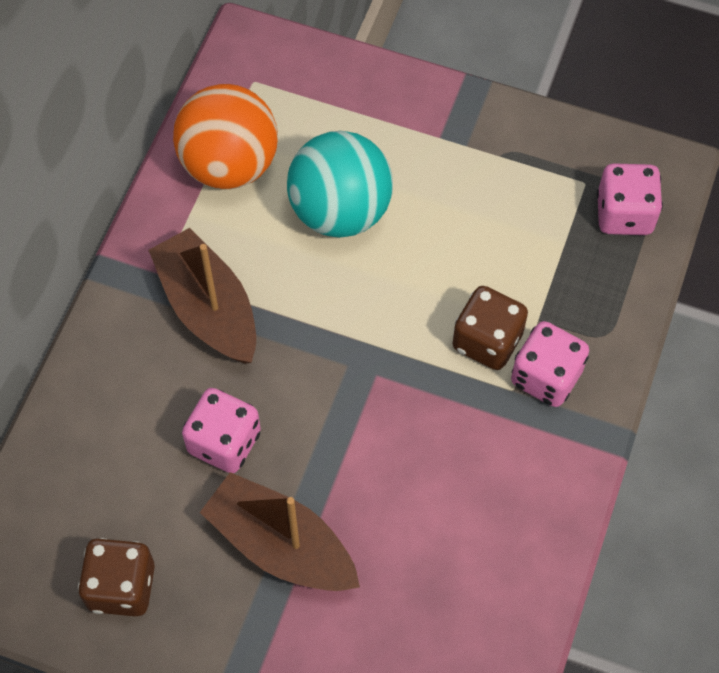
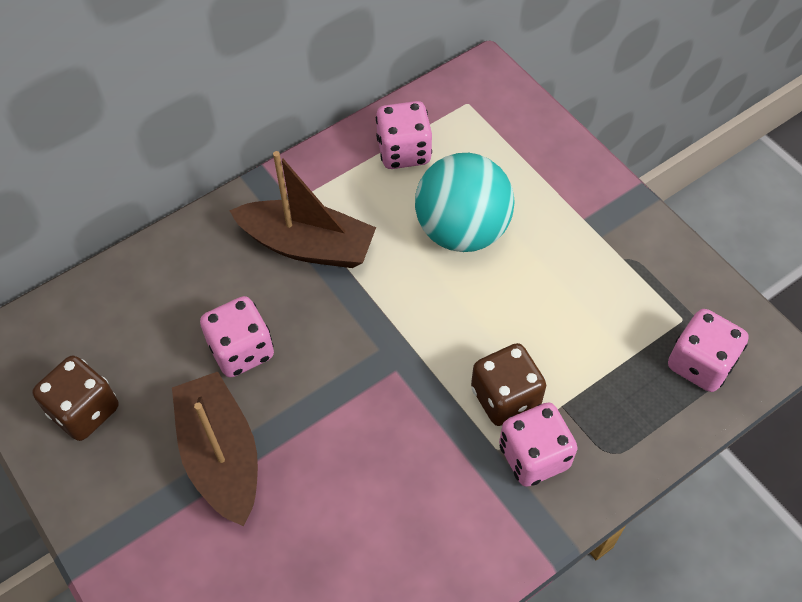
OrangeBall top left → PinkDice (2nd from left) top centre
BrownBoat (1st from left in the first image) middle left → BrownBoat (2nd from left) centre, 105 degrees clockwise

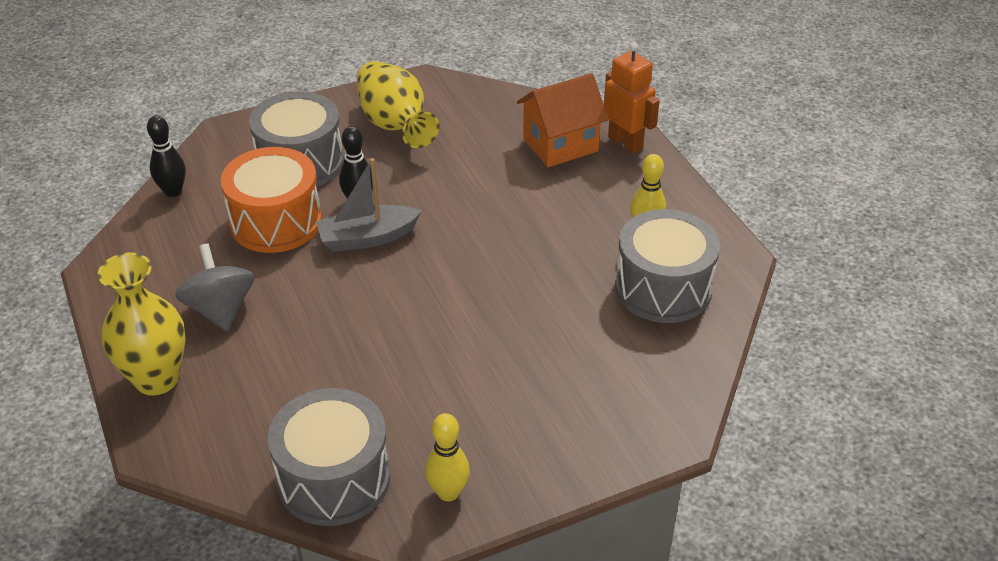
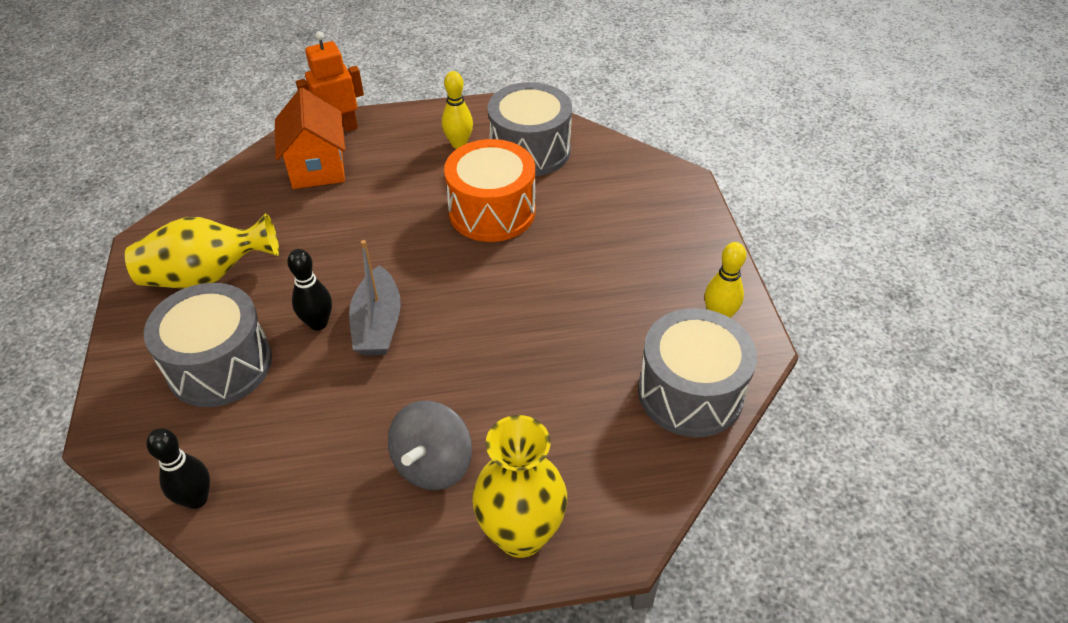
OrangeDrum middle left → OrangeDrum top centre, move
GreySpinningTop middle left → GreySpinningTop bottom centre, 60 degrees counterclockwise

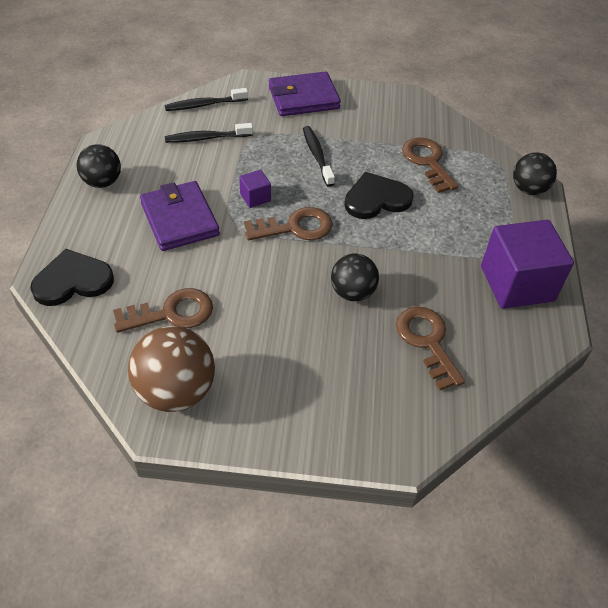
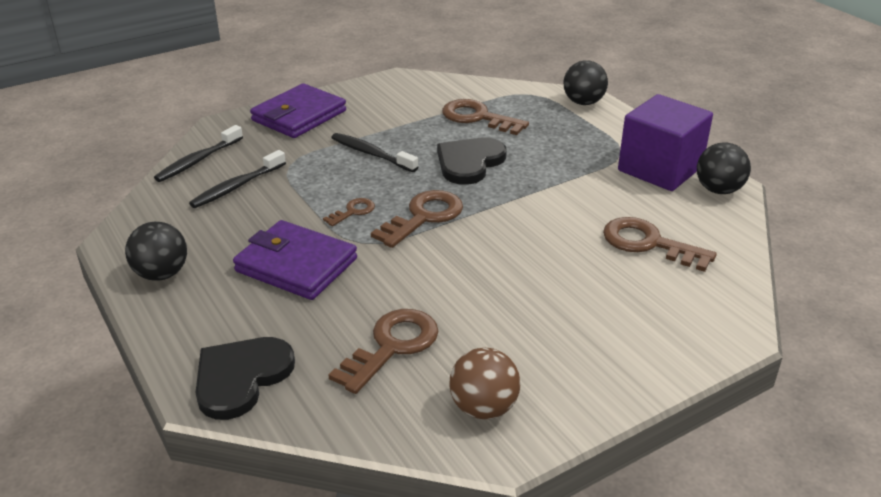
BlackBall (2nd from left in the first image) centre → BlackBall (3rd from left) middle right, move
PurpleCube (1st from left) top centre → BrownKey (1st from left) centre
BrownBall middle left → BrownBall bottom centre, x0.64

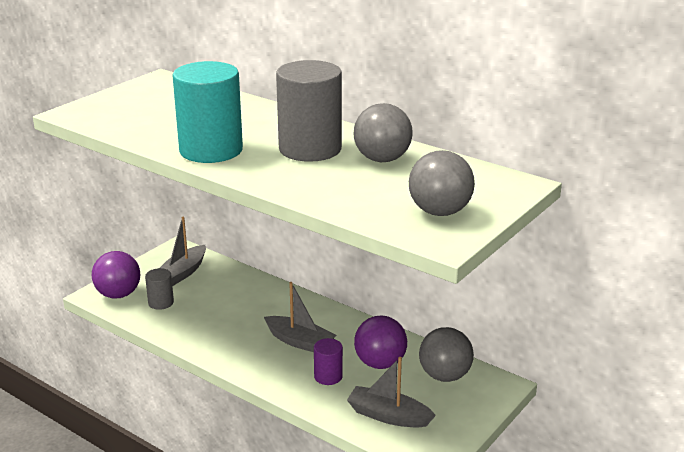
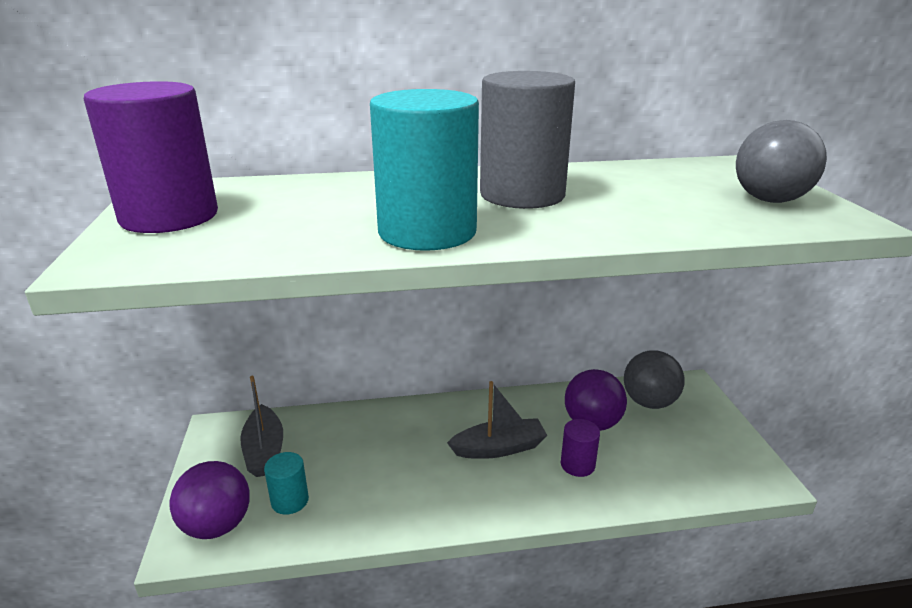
GreyBoat (3rd from left) bottom centre → -
GreyBall (1st from left) top centre → -
- → PurpleCylinder (1st from left) top left
GreyCylinder (1st from left) middle left → TurquoiseCylinder (1st from left) bottom left

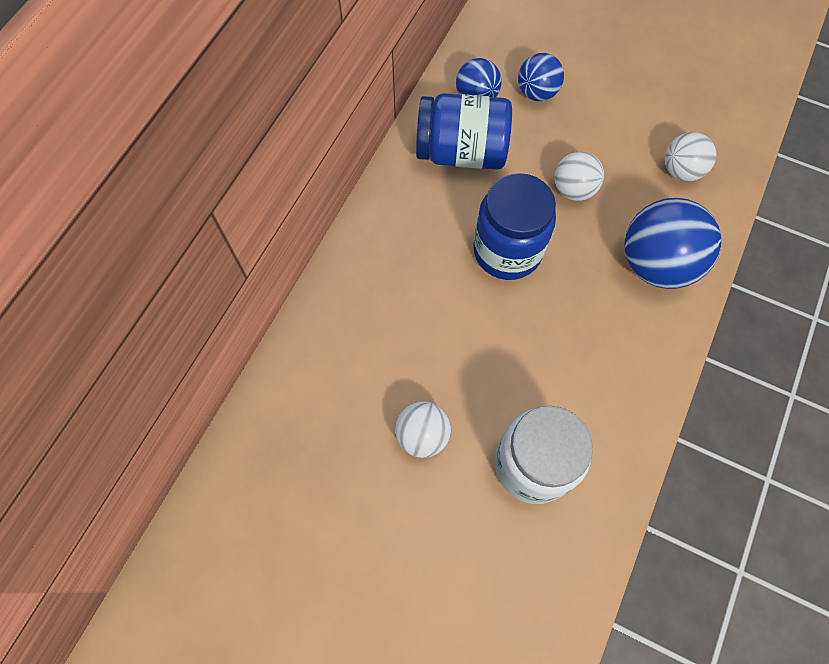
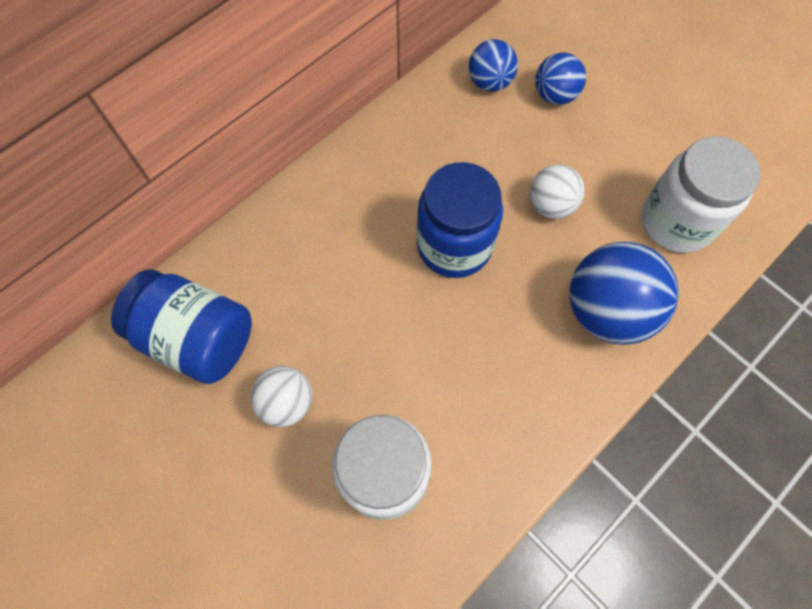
BlueJar (1st from left) top centre → BlueJar (1st from left) middle left, move
WhiteBall (3rd from left) top right → WhiteJar (2nd from left) top right

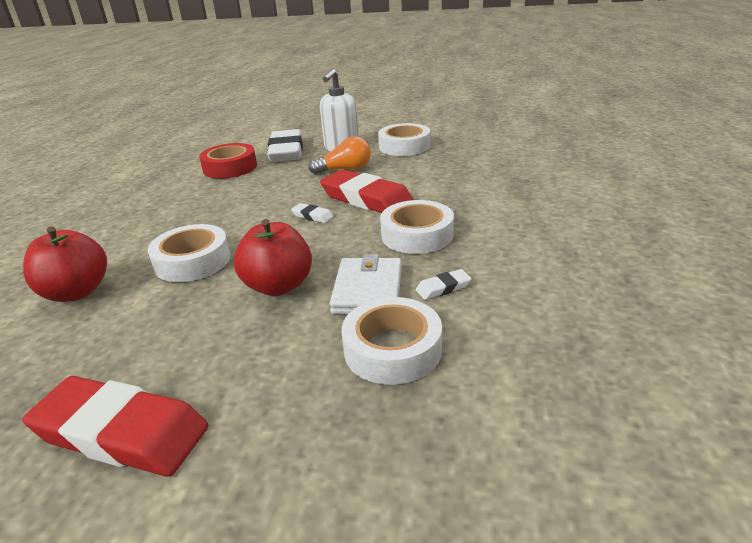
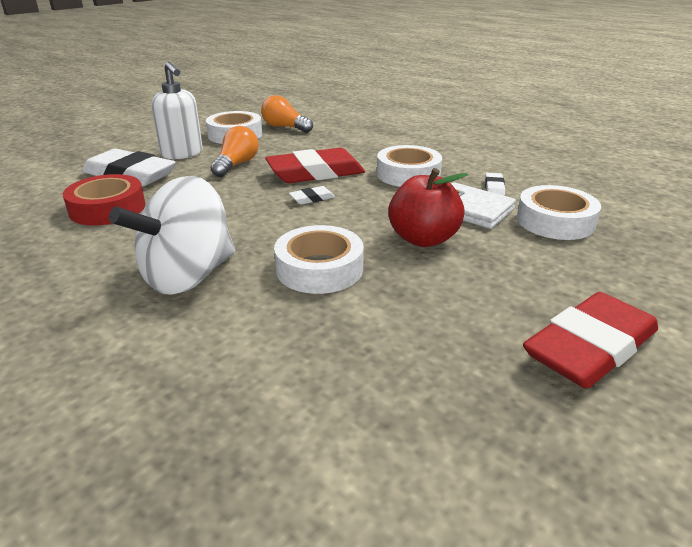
RedApple (1st from left) middle left → -
- → WhiteSpinningTop middle left
- → OrangeLightBulb (2nd from left) top centre

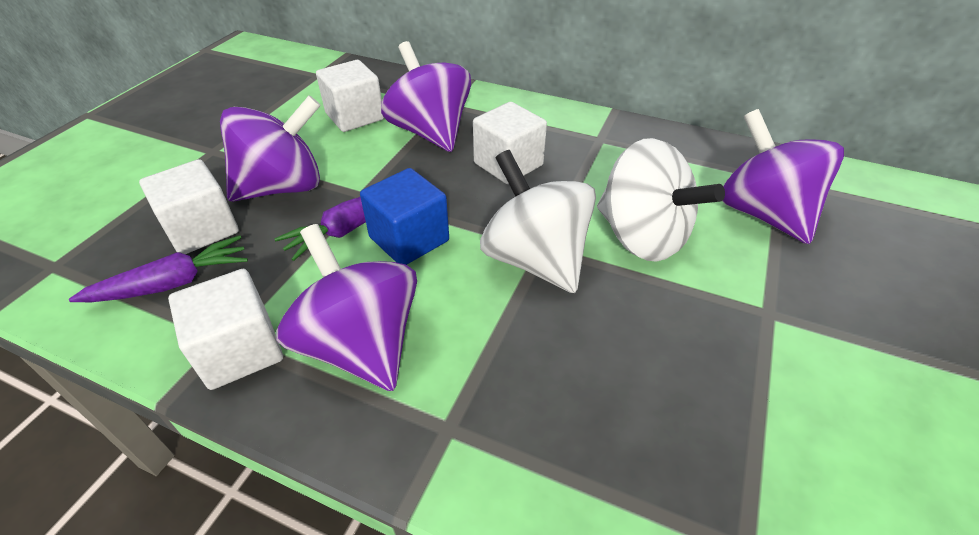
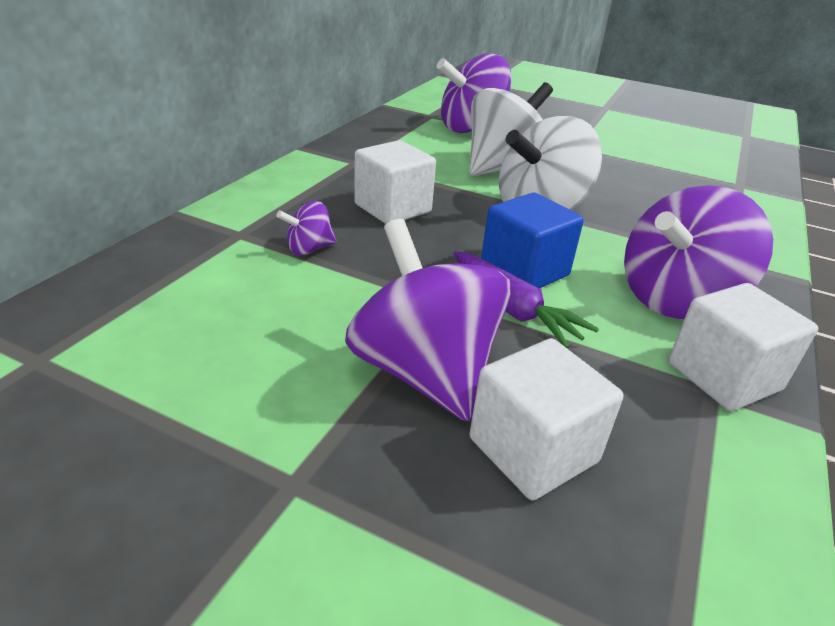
PurpleCarrot (1st from left) middle left → -
WhiteCube (3rd from left) top centre → -
PurpleSpinningTop (3rd from left in the first image) top centre → PurpleSpinningTop (1st from left) centre, x0.45

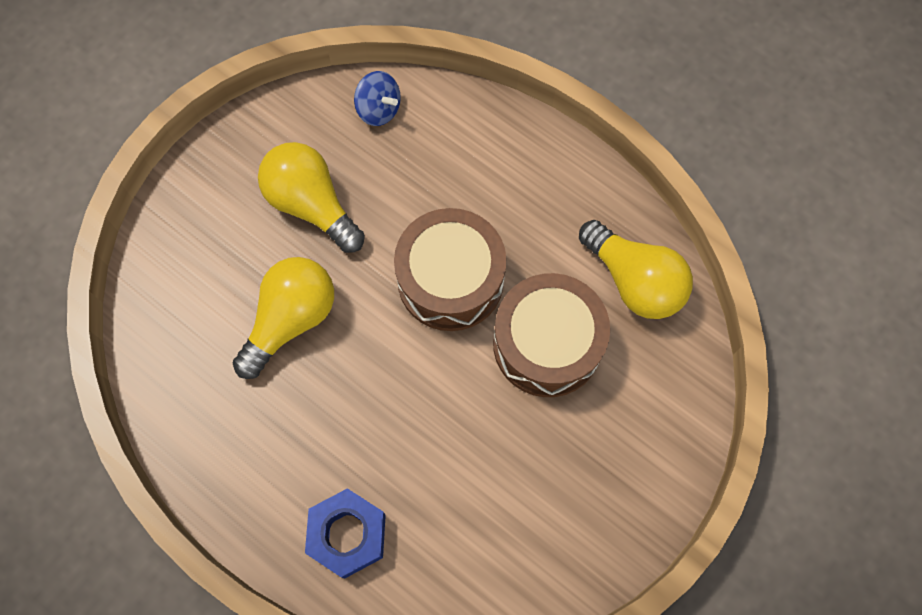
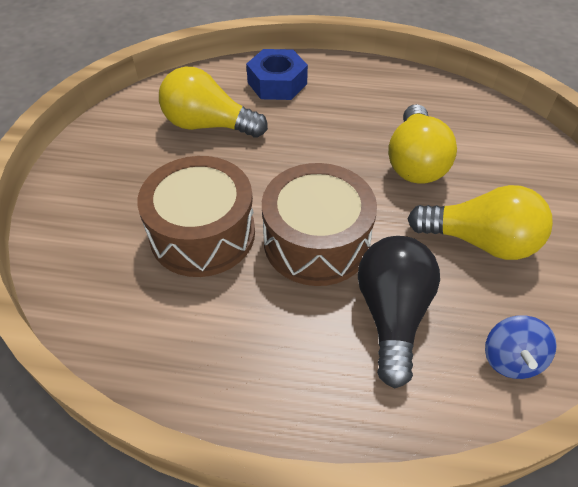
- → BlackLightBulb middle right
YellowLightBulb (3rd from left in the first image) middle right → YellowLightBulb (1st from left) top centre, move
BlueSpinningTop top centre → BlueSpinningTop bottom right, 90 degrees counterclockwise

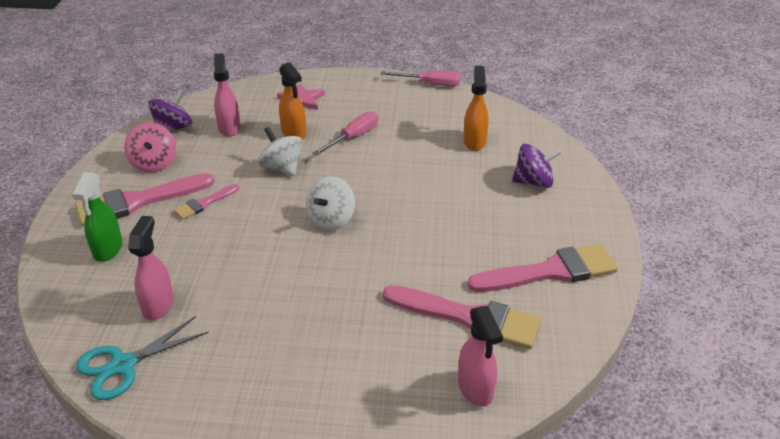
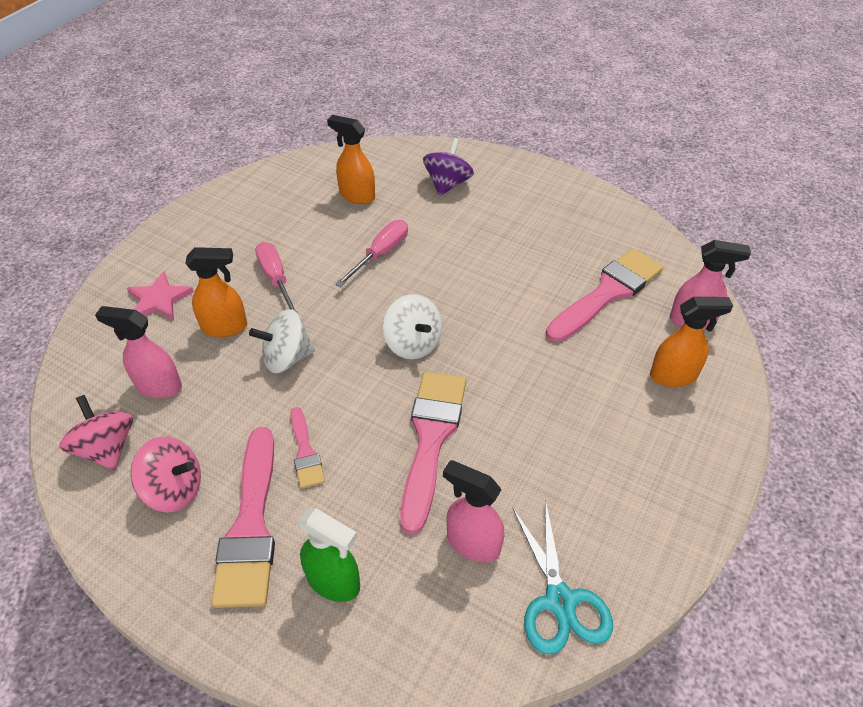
- → OrangeSprayBottle (3rd from left) middle right
PinkScrewdriver (2nd from left) top centre → PinkScrewdriver (2nd from left) centre, move
PinkBrush (4th from left in the first image) middle right → PinkBrush (3rd from left) centre, move
PurpleSpinningTop (1st from left) top left → PinkSpinningTop (1st from left) middle left

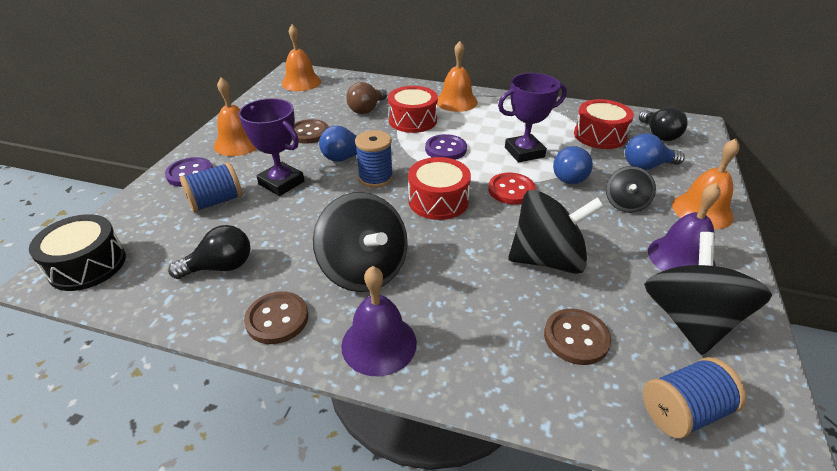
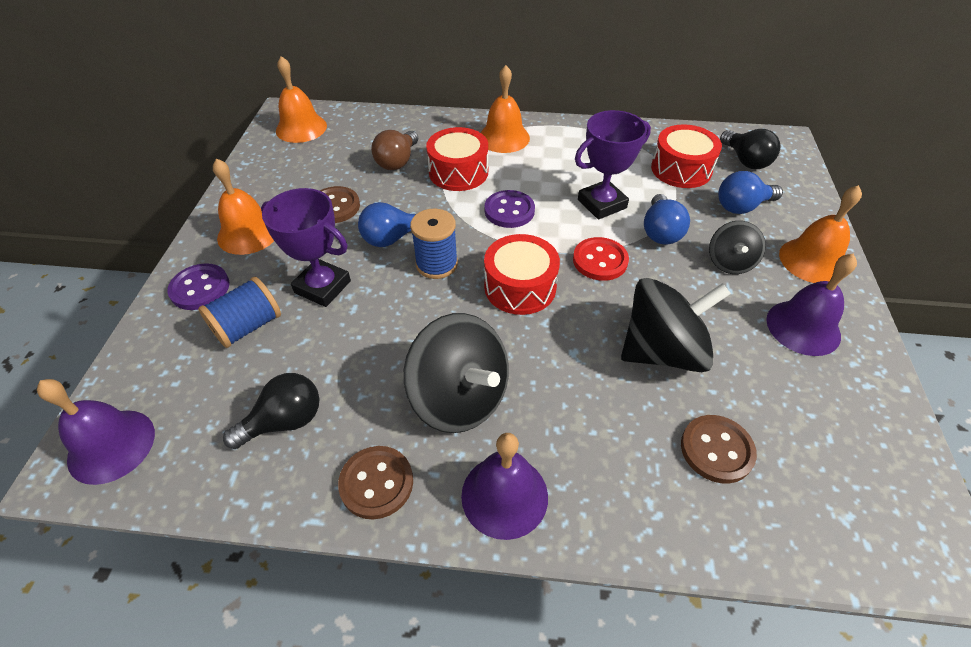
BlueSpool (3rd from left) bottom right → -
BlackSpinningTop (4th from left) middle right → -
BlackDrum middle left → PurpleBell (1st from left) bottom left

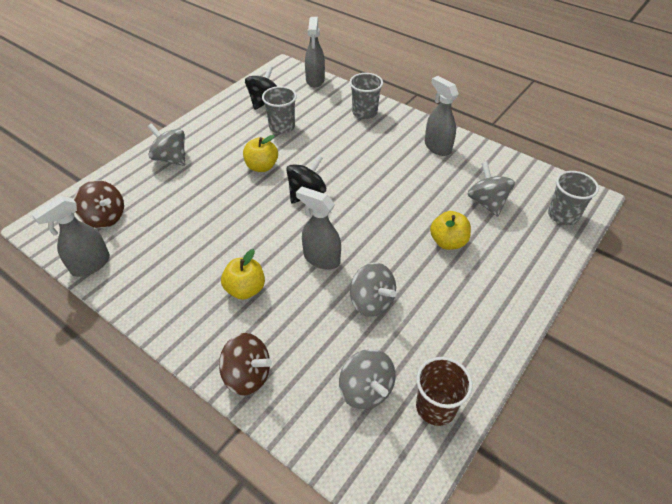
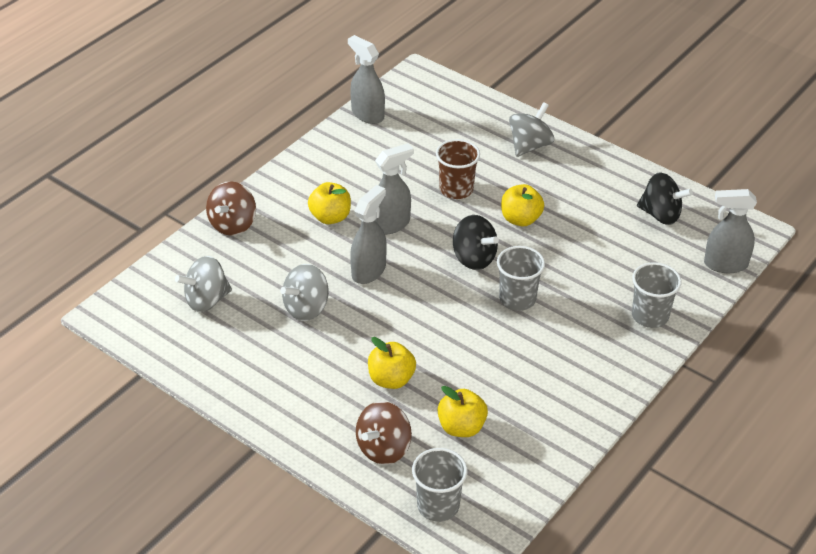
BrownSpinningTop (1st from left in the first image) middle left → BrownSpinningTop (2nd from left) bottom centre, move
GreyCup (1st from left in the first image) top centre → GreyCup (2nd from left) centre, move
BrownCup bottom centre → BrownCup top centre, move
GreySprayBottle (4th from left in the first image) top centre → GreySprayBottle (3rd from left) centre, move
GreySpinningTop (4th from left) middle right → YellowApple (3rd from left) bottom centre

